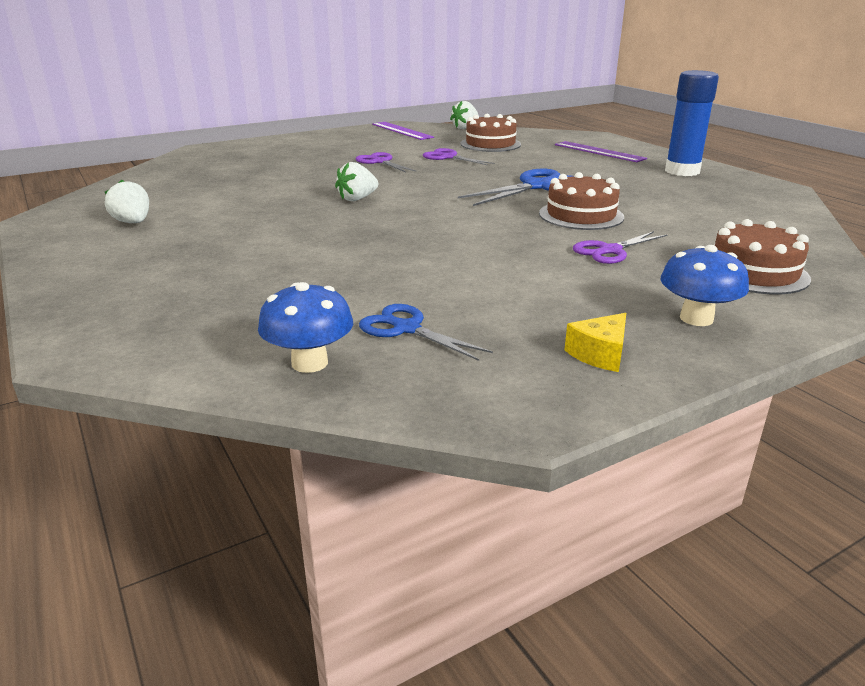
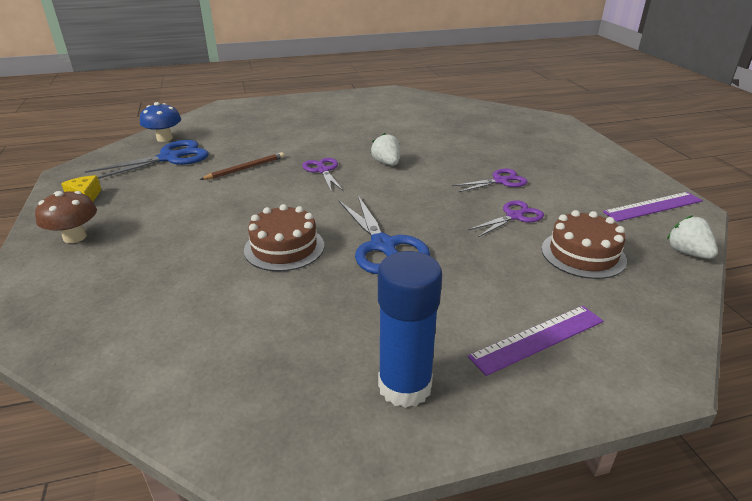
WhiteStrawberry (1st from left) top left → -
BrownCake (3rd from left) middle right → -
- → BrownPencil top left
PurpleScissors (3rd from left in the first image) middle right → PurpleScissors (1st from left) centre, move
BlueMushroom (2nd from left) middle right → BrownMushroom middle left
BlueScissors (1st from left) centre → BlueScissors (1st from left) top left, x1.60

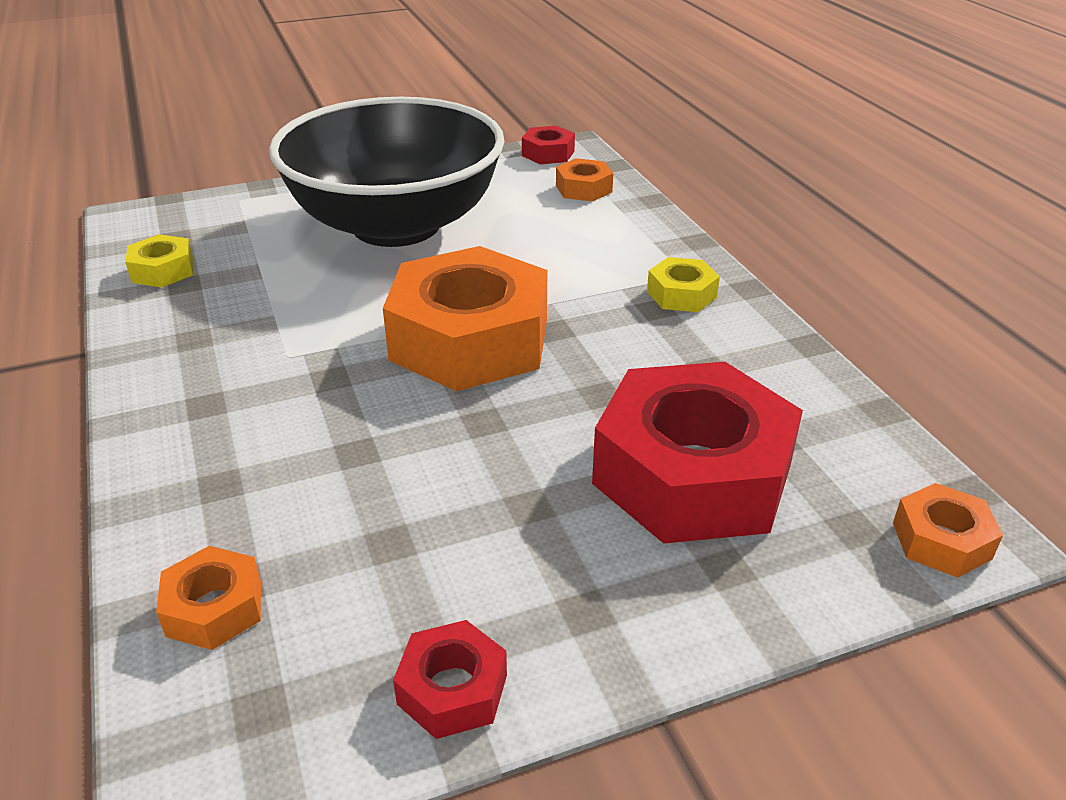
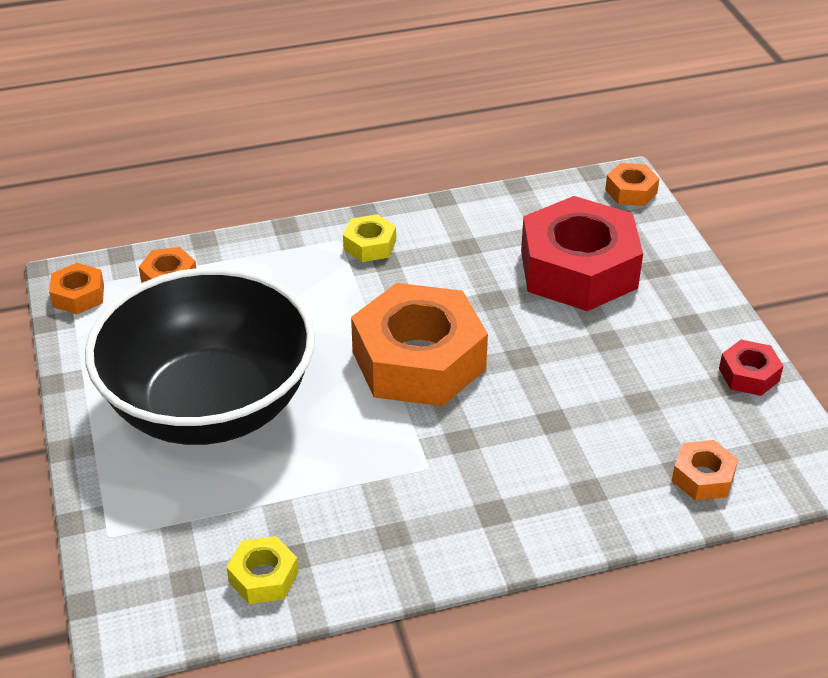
RedNut (2nd from left) top centre → OrangeNut (1st from left) middle left

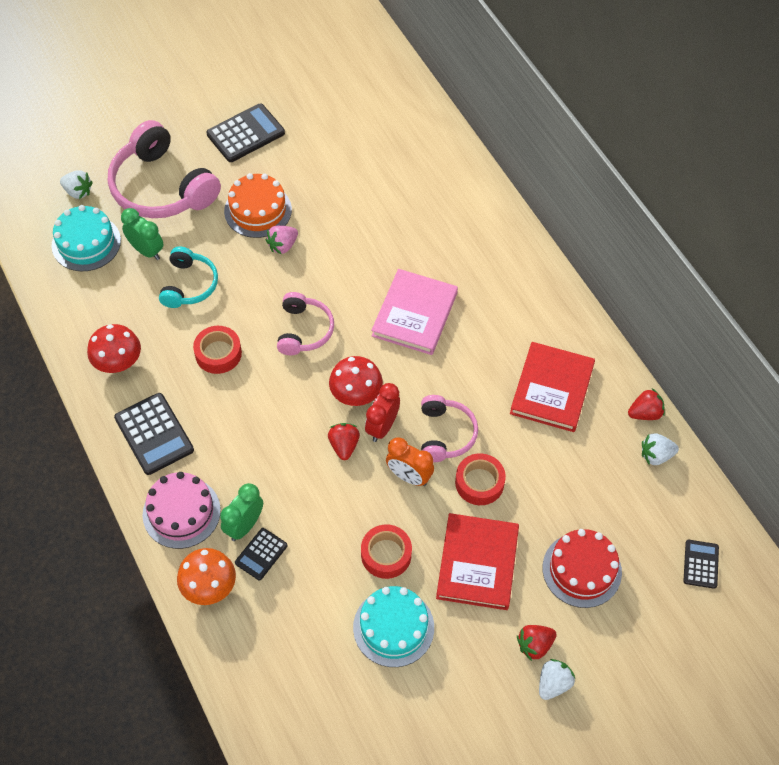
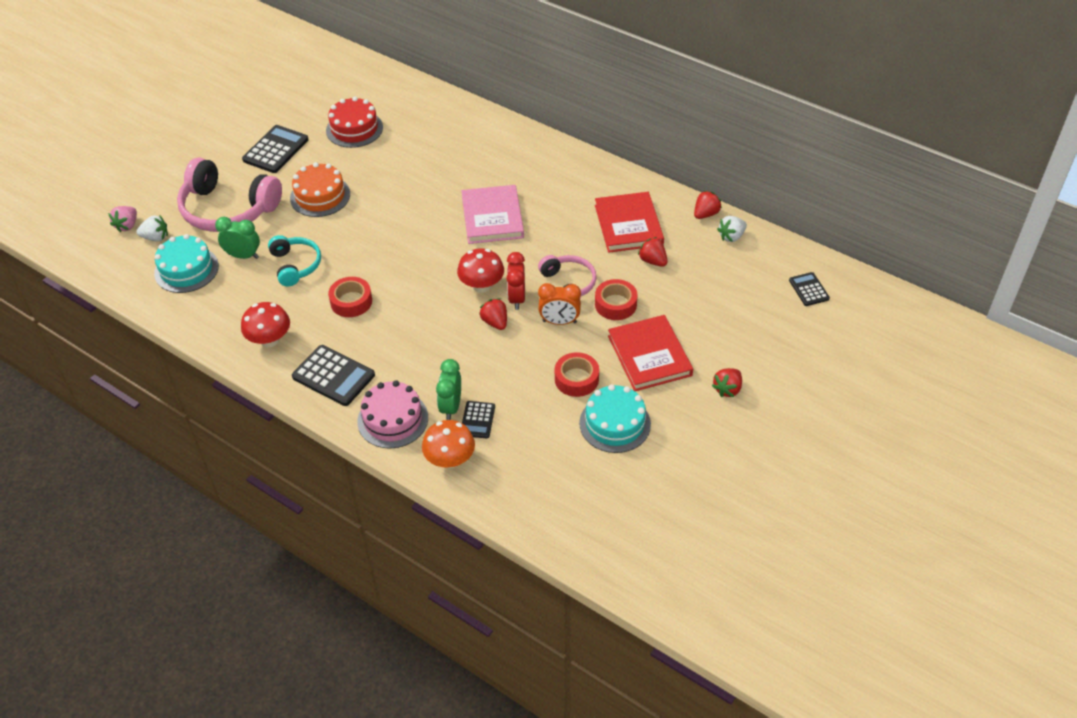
PinkHeadphones (2nd from left) centre → -
WhiteStrawberry (2nd from left) bottom right → -
- → RedStrawberry (2nd from left) centre
PinkStrawberry top centre → PinkStrawberry top left, move
RedCake bottom right → RedCake top left, move

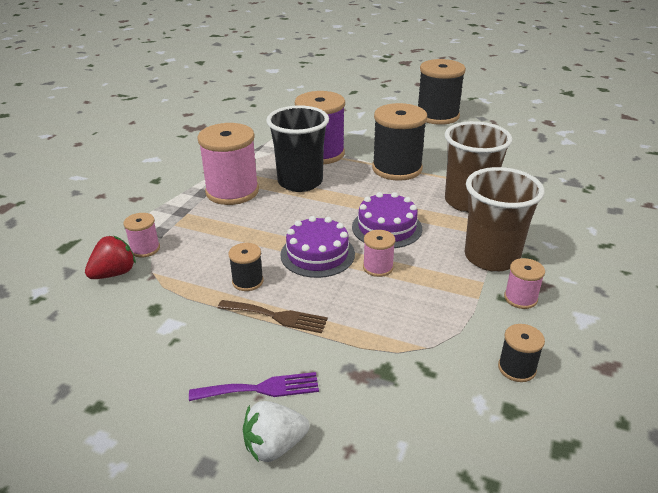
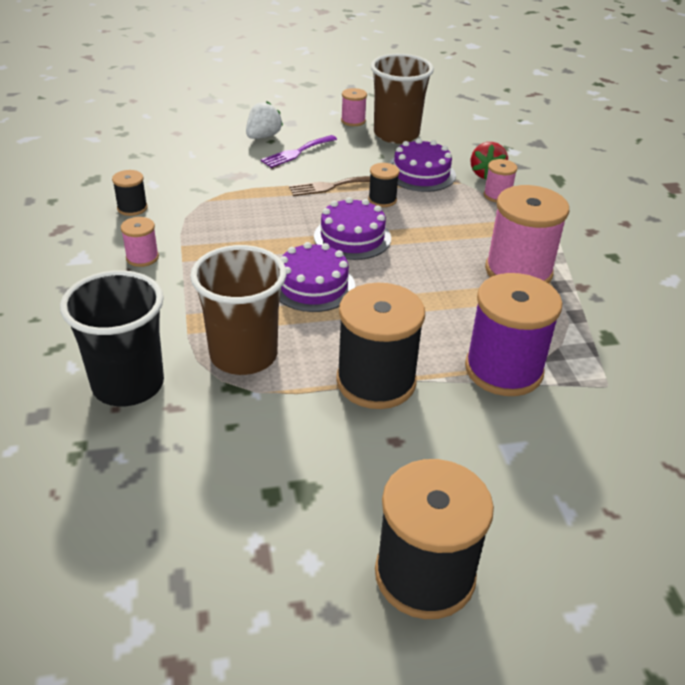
- → PurpleCake (3rd from left) top centre
BlackCup top centre → BlackCup middle left, move
PinkSpool (3rd from left in the first image) centre → PinkSpool (2nd from left) top centre, move
BrownCup (2nd from left) middle right → BrownCup (2nd from left) top centre, move

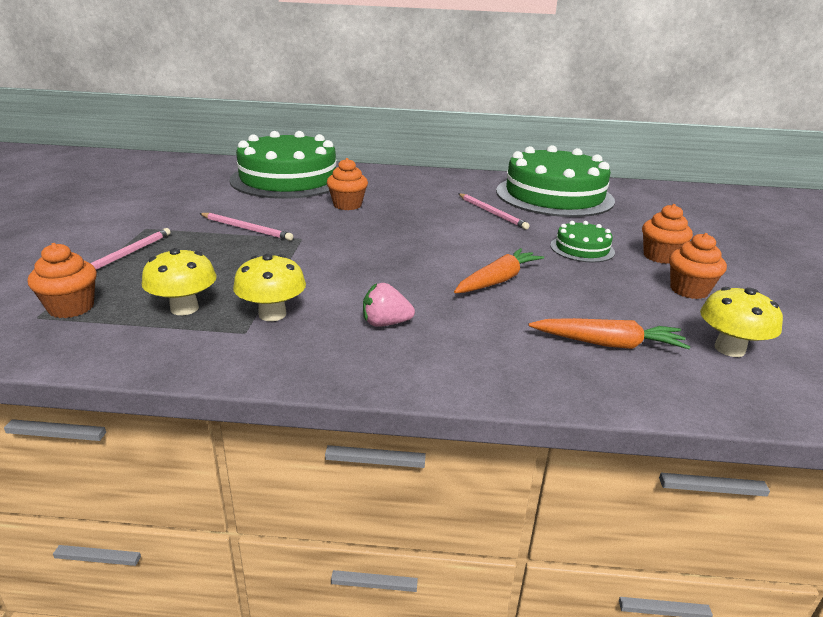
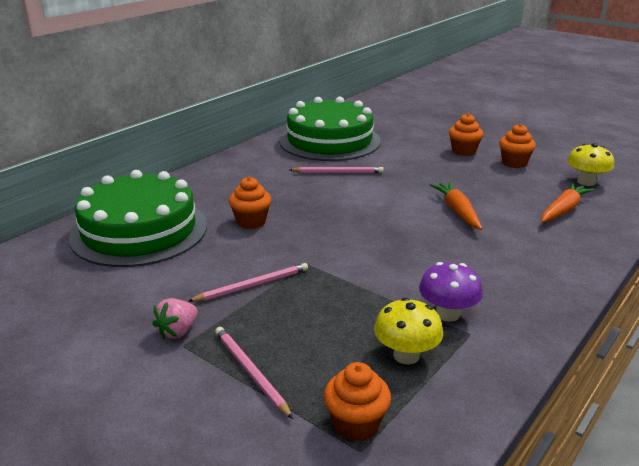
GreenCake (3rd from left) middle right → -
PinkStrawberry centre → PinkStrawberry bottom left, move
YellowMushroom (2nd from left) middle left → PurpleMushroom middle right

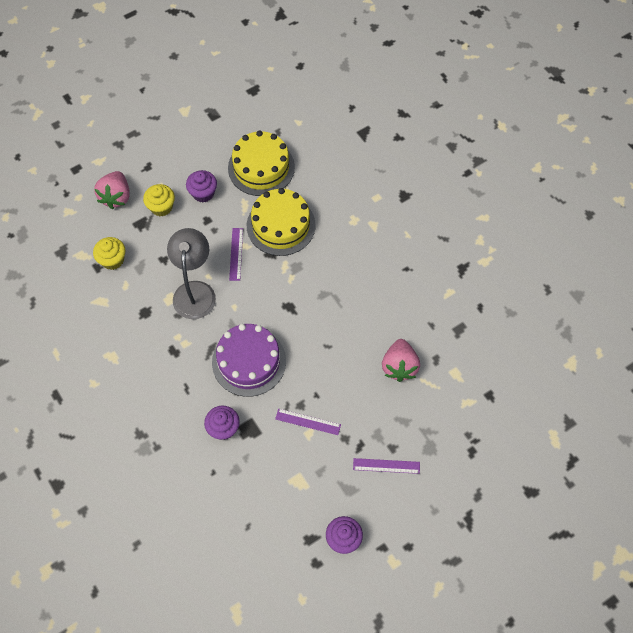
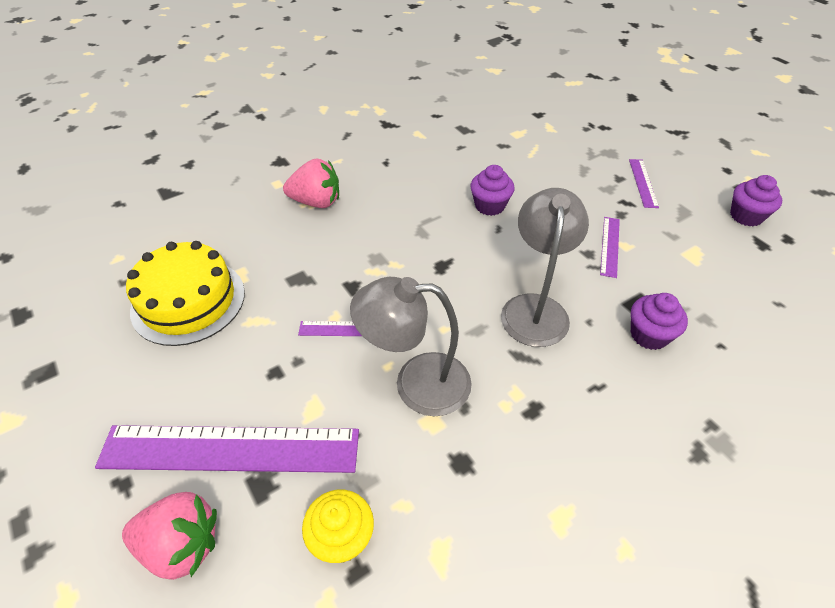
YellowCake (2nd from left) centre → -
PurpleCupcake (1st from left) top left → PurpleCupcake (1st from left) top centre, move
PinkStrawberry (2nd from left) centre → PinkStrawberry (2nd from left) top centre, move
YellowCupcake (2nd from left) top left → PurpleRuler (1st from left) bottom left
PurpleCake centre → GreyLamp (2nd from left) centre

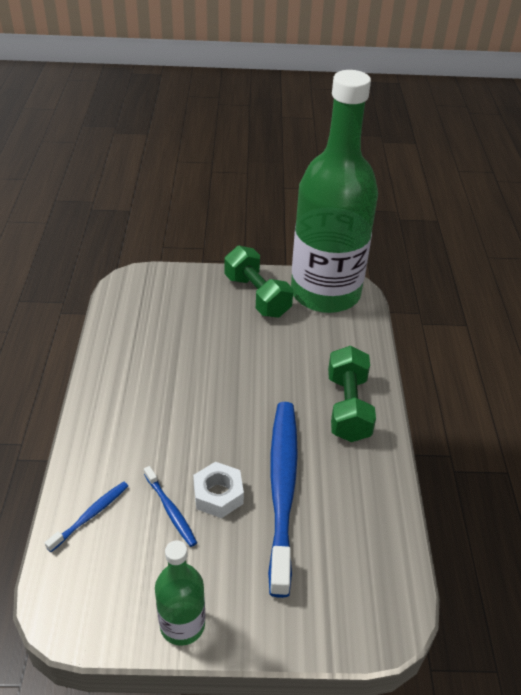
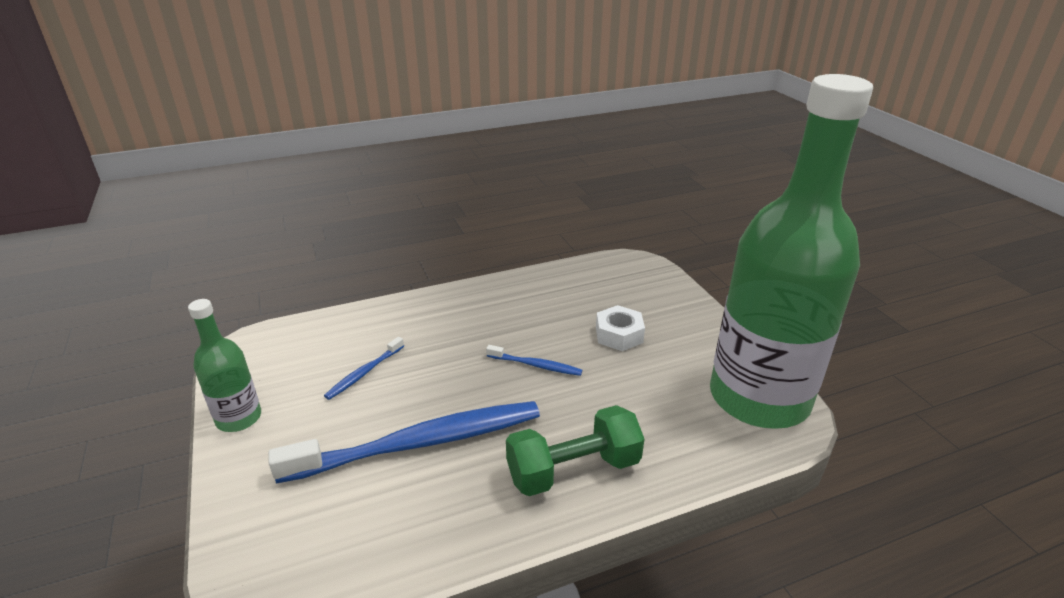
GreenDumbbell (1st from left) centre → -
BlueToothbrush (1st from left in the first image) bottom left → BlueToothbrush (3rd from left) centre, move
WhiteNut bottom centre → WhiteNut centre, move

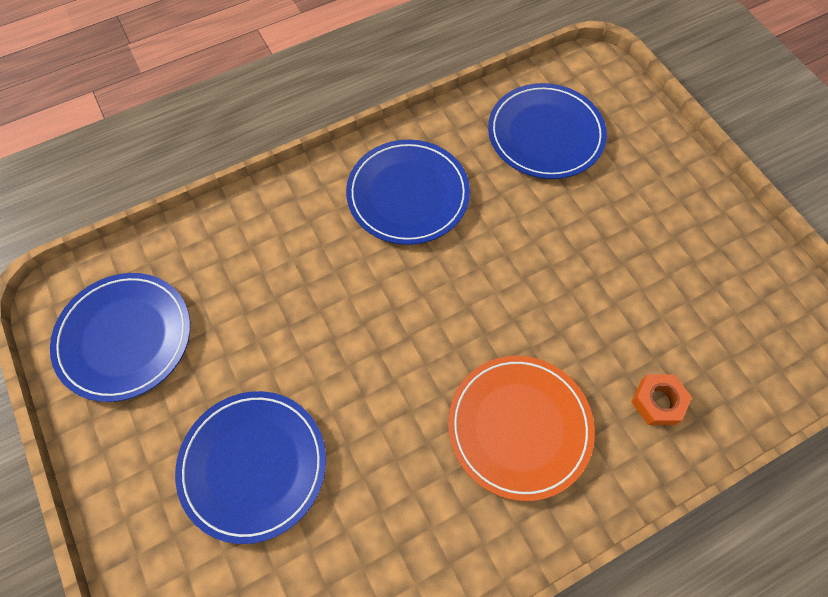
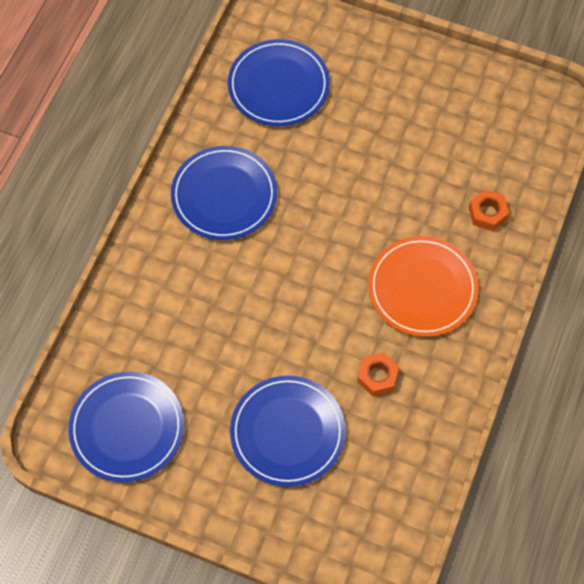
- → OrangeNut (1st from left) centre

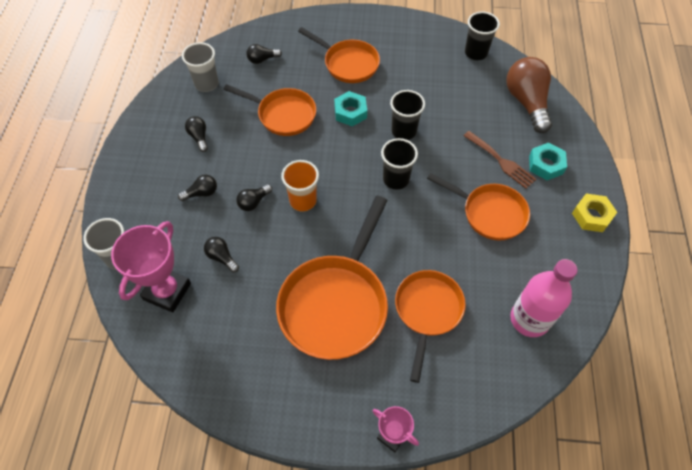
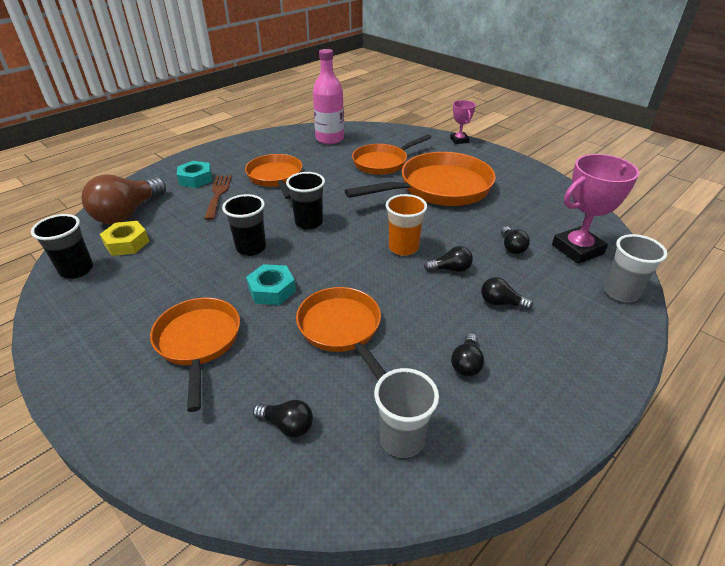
YellowNut middle right → YellowNut middle left, move

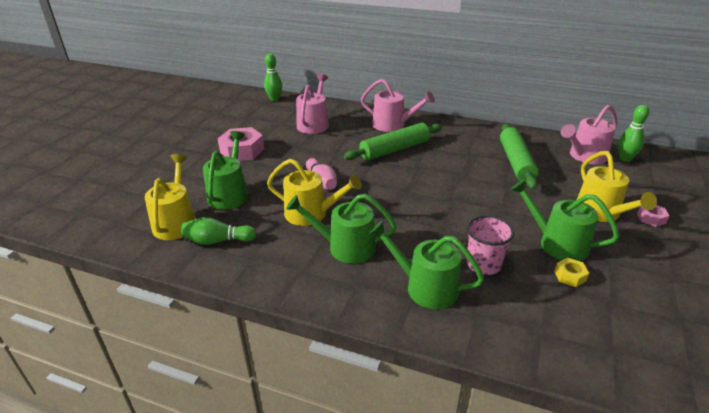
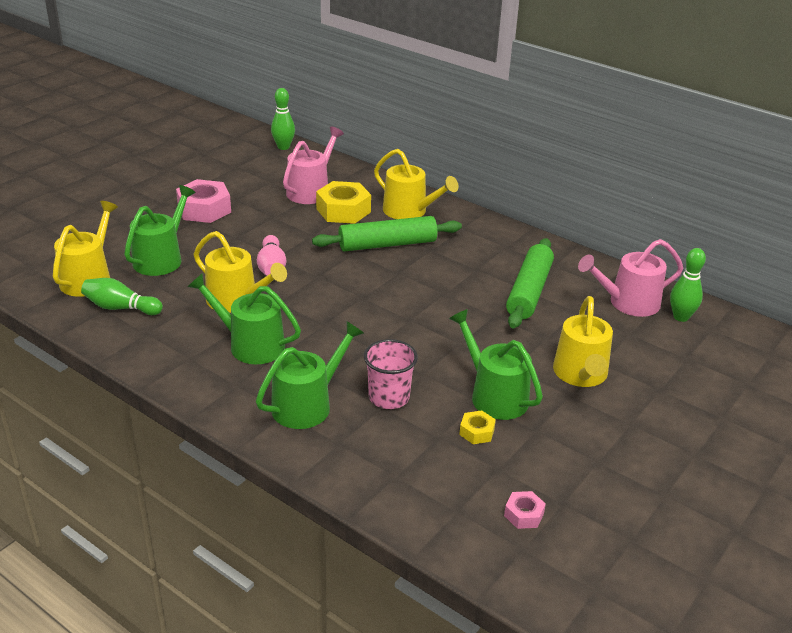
- → YellowNut (1st from left) top centre
PinkNut (2nd from left) middle right → PinkNut (2nd from left) bottom centre, move
PinkWateringCan (2nd from left) top centre → YellowWateringCan (3rd from left) top centre
GreenWateringCan (3rd from left) centre, 90 degrees clockwise

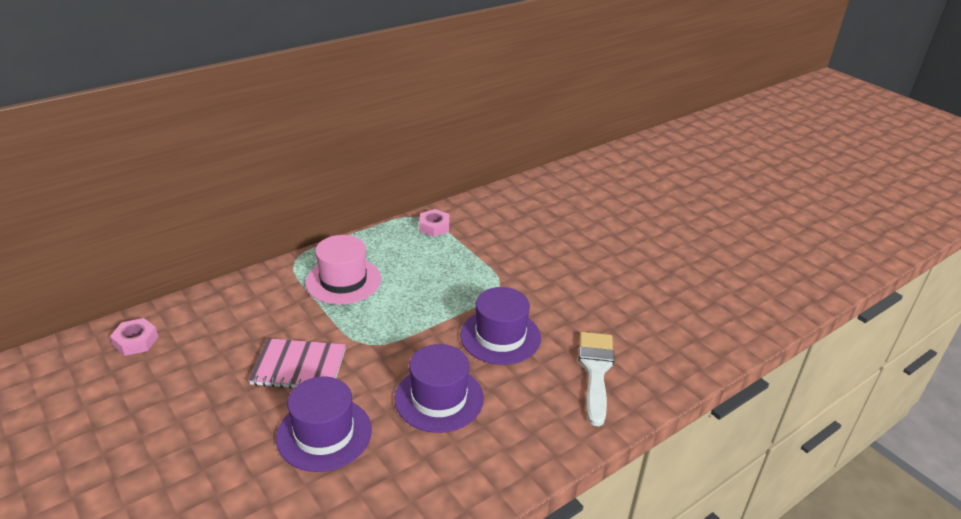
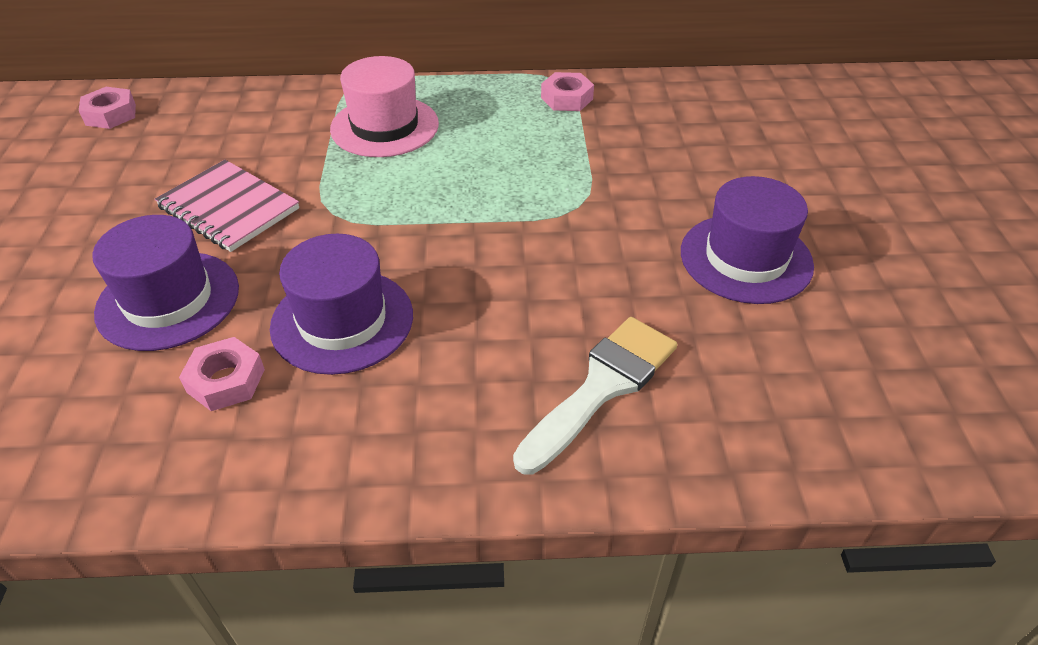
- → PinkNut (2nd from left) middle left
PurpleHat (3rd from left) centre → PurpleHat (3rd from left) middle right, move

